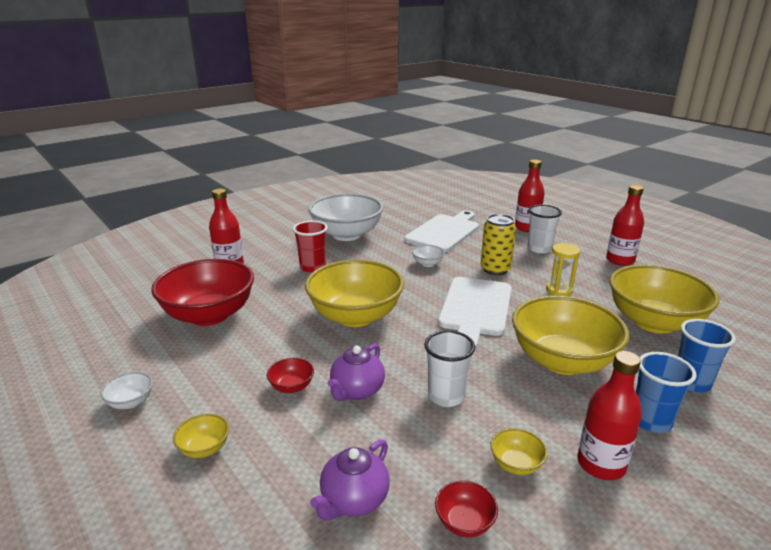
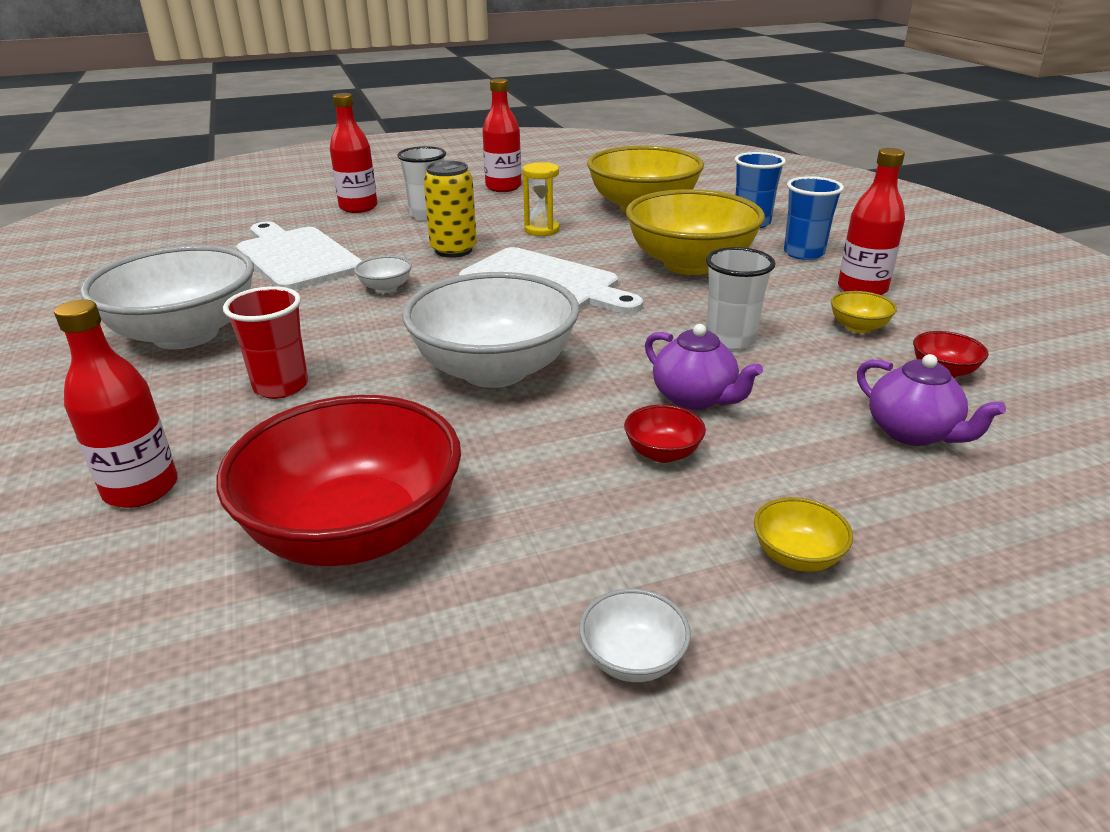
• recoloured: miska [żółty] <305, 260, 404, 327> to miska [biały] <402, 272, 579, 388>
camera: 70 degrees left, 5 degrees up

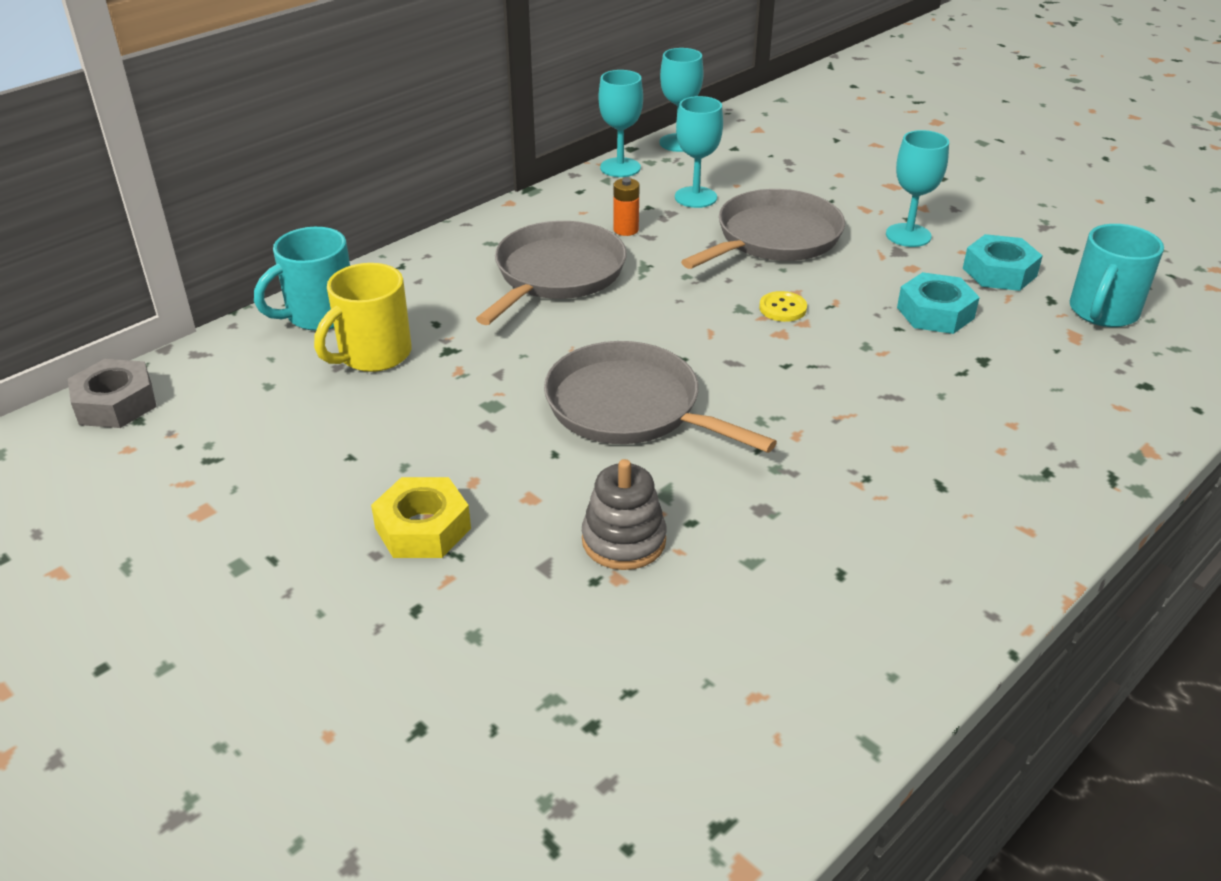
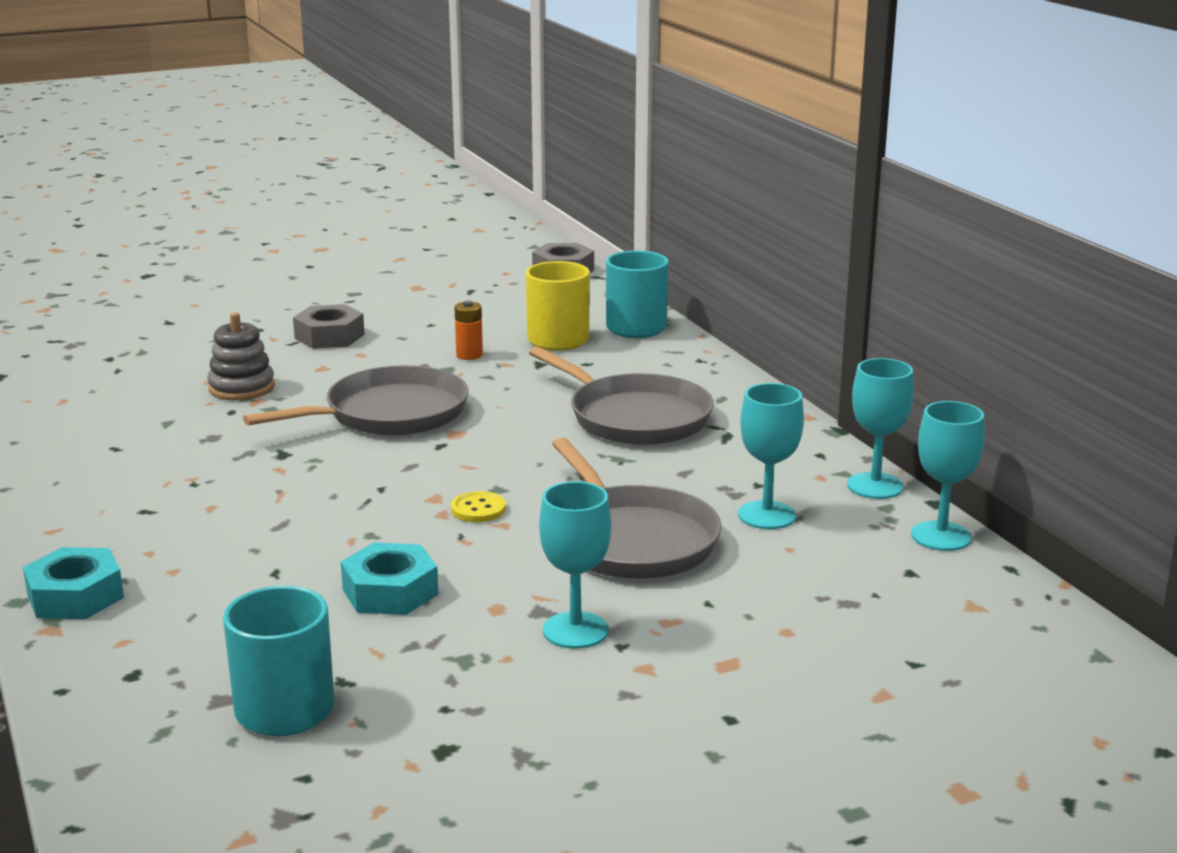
• moved: bateria [pomarańczowy] <613, 178, 640, 236> to <454, 300, 483, 360>
• moved: nakrętka [turkusowy] <963, 234, 1043, 291> to <23, 547, 124, 619>
• recoloured: nakrętka [żółty] <371, 477, 471, 558> to nakrętka [szary] <293, 304, 365, 349>
camera: 110 degrees right, 15 degrees down

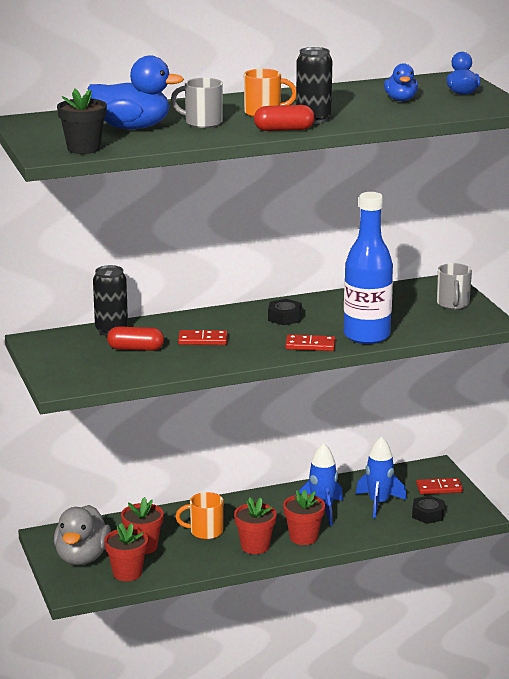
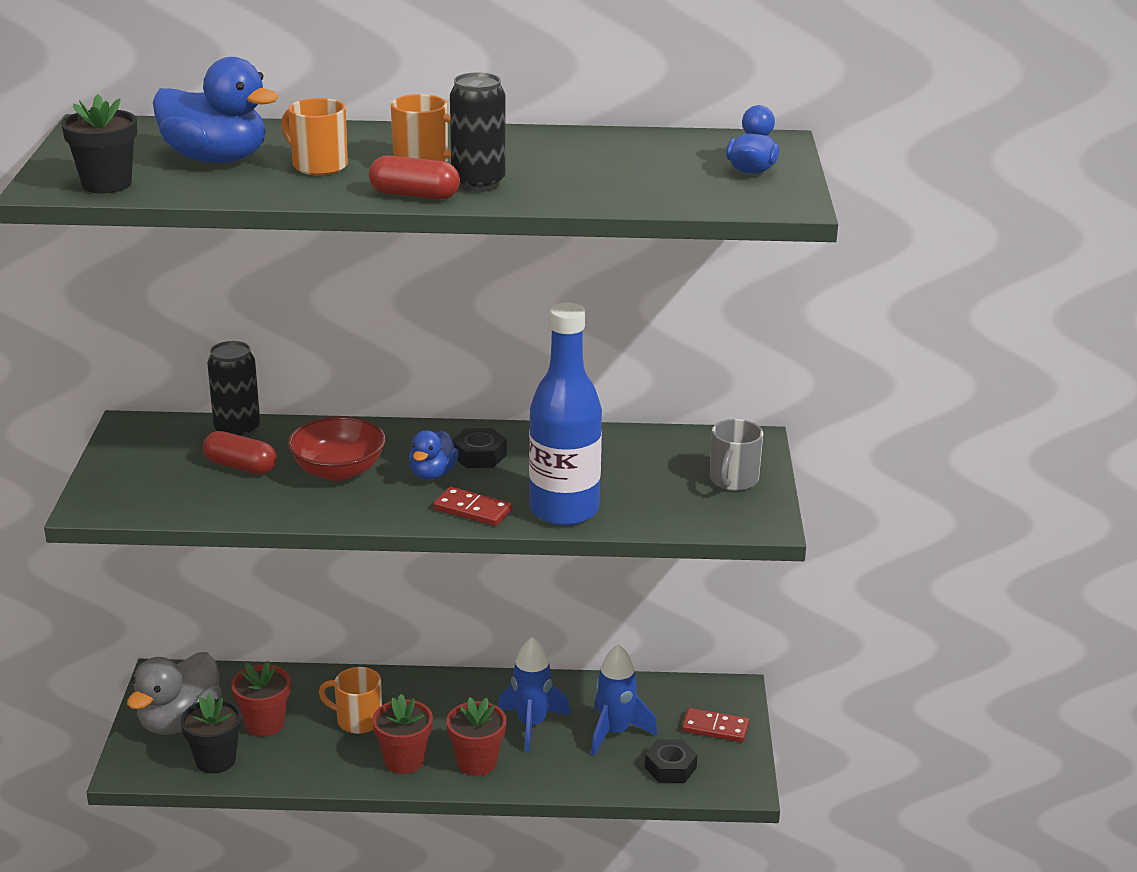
• moved: kaczka [niebieski] <384, 63, 418, 101> to <409, 430, 459, 480>
• replaced: kostka domina [czerwony] <178, 330, 228, 345> to miska [czerwony] <288, 416, 386, 481>
• recoloured: doniczka [czerwony] <104, 523, 148, 581> to doniczka [czarny] <181, 693, 242, 774>
• recoloured: kubek [szary] <171, 78, 223, 128> to kubek [pomarańczowy] <281, 98, 348, 175>
camera: 20 degrees right, 5 degrees up

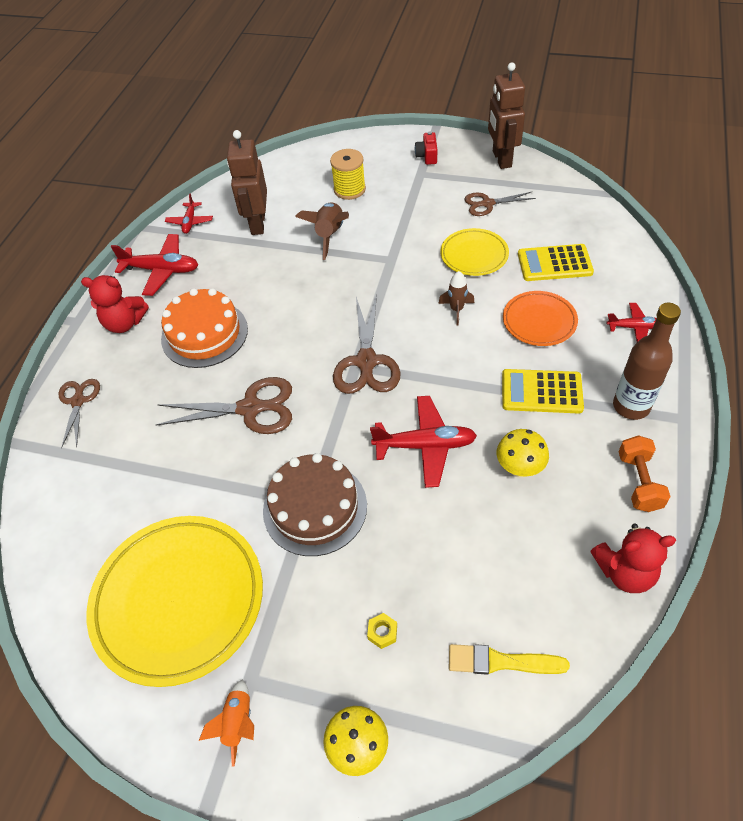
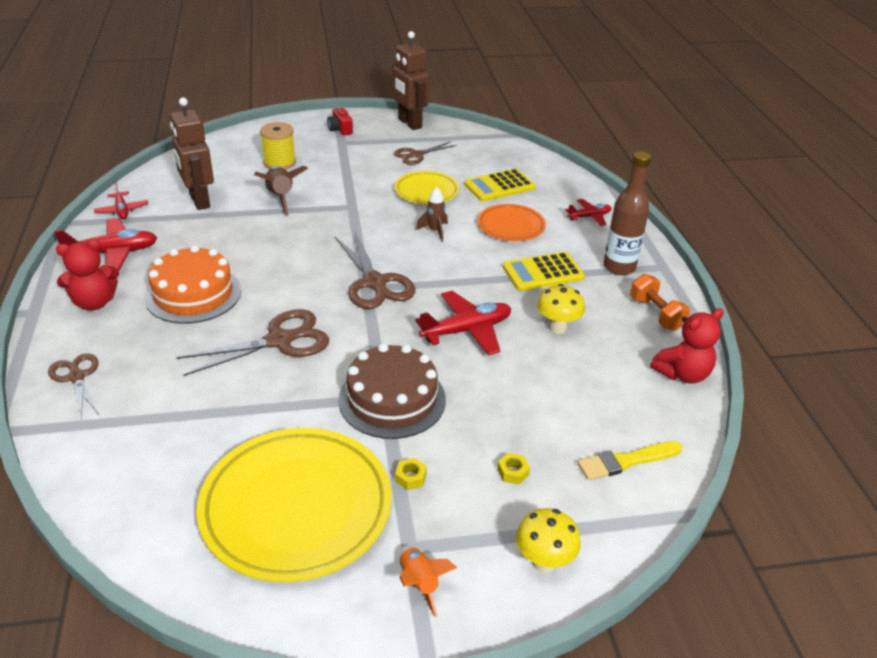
• added: nakrętka [żółty] <395, 458, 427, 490>
camera: 30 degrees left, 15 degrees down

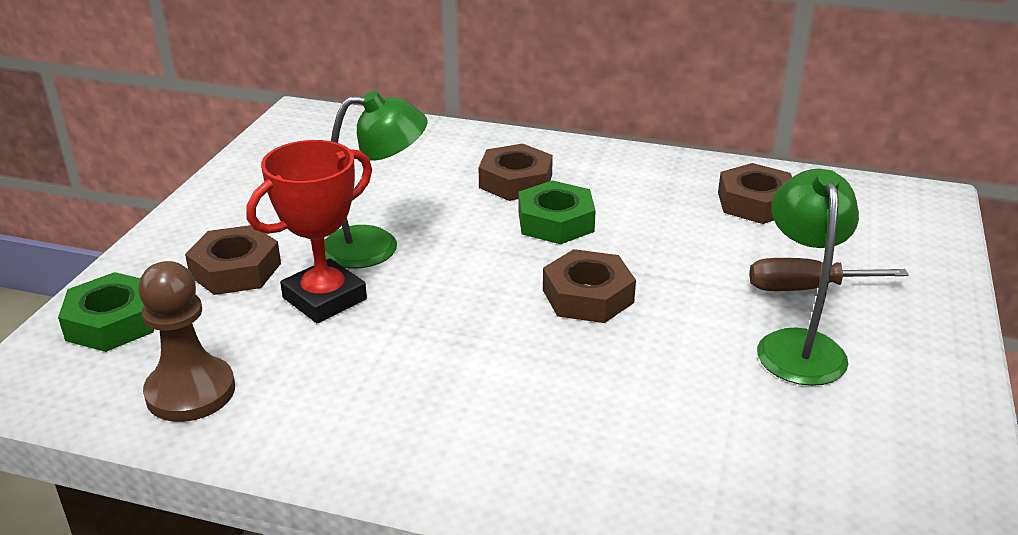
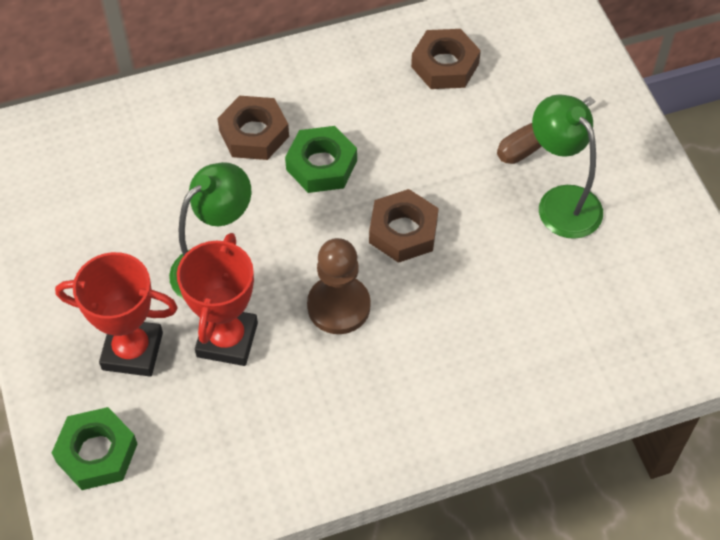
• moved: pionek [brązowy] <138, 261, 235, 422> to <307, 238, 371, 334>
• replaced: nakrętka [brązowy] <185, 225, 281, 295> to puchar [czerwony] <55, 252, 178, 377>
camera: 35 degrees left, 25 degrees up

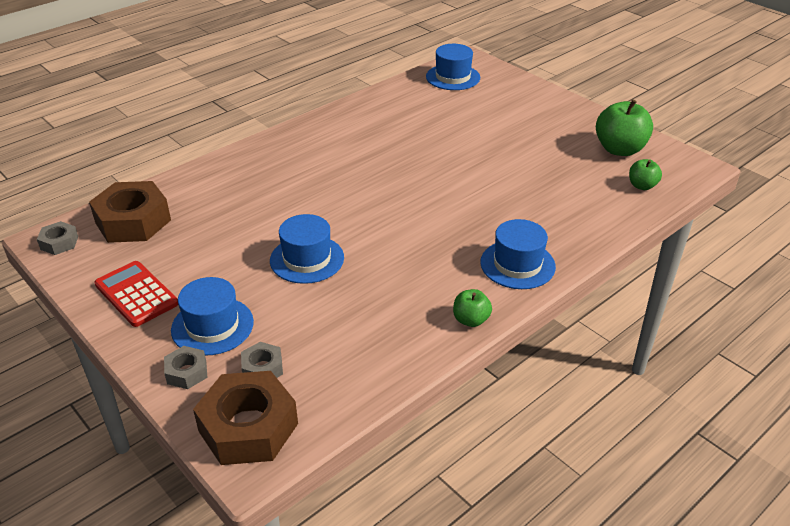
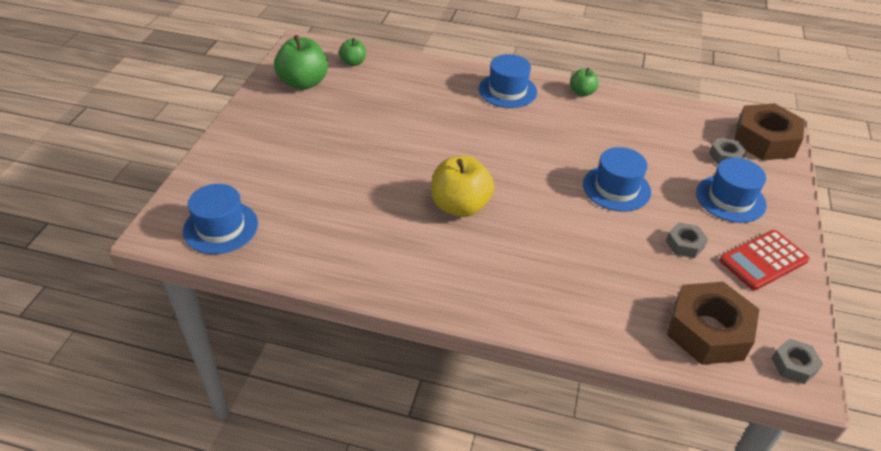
• added: jabłko [żółty] <431, 156, 494, 217>
• moved: nakrętka [szary] <164, 346, 207, 389> to <666, 222, 708, 258>
• turned: kalkulator [czerwony] <94, 261, 178, 327> = <719, 230, 809, 290> 45 degrees clockwise
camera: 125 degrees left, 5 degrees up

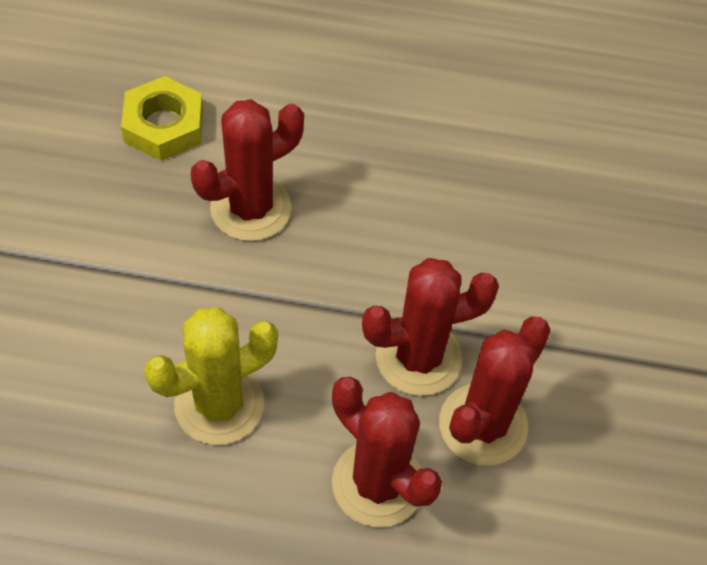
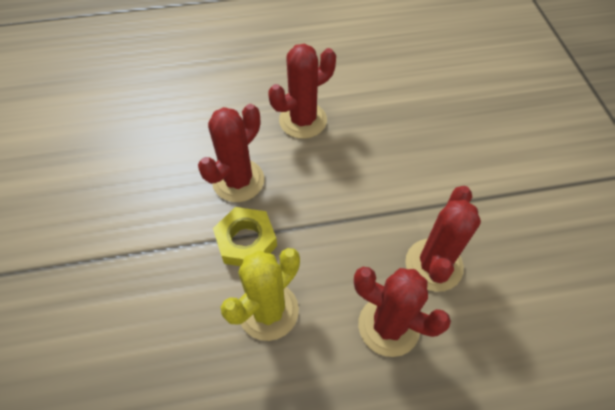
• moved: nakrętka [żółty] <121, 76, 203, 161> to <213, 207, 277, 266>
• moved: kaktus [czerwony] <362, 258, 499, 396> to <268, 44, 336, 139>
camera: 15 degrees left, 0 degrees up

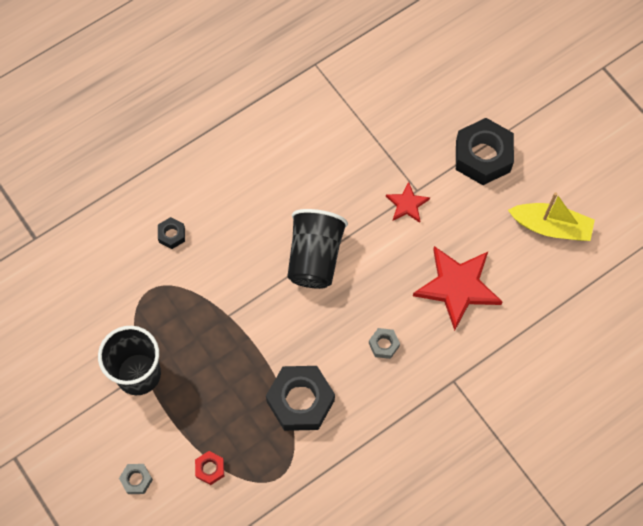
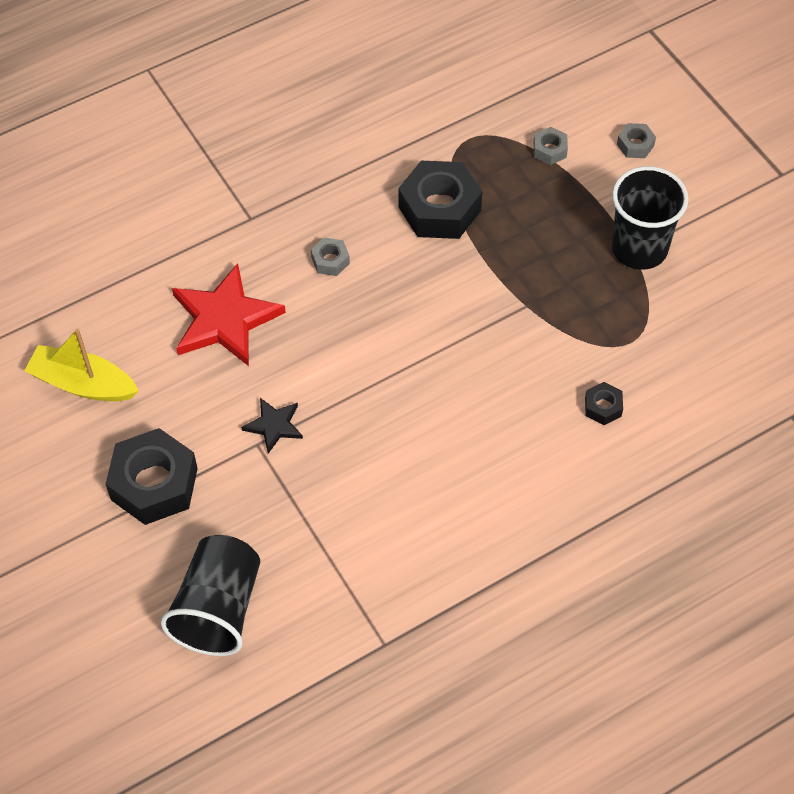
• moved: szklanka [czarny] <287, 209, 348, 289> to <160, 535, 260, 656>
• recoloured: nakrętka [czerwony] <195, 451, 224, 485> to nakrętka [szary] <534, 127, 568, 165>
• recoloured: gwiazda [czerwony] <386, 182, 430, 223> to gwiazda [czarny] <241, 398, 303, 454>
camera: 175 degrees left, 10 degrees down

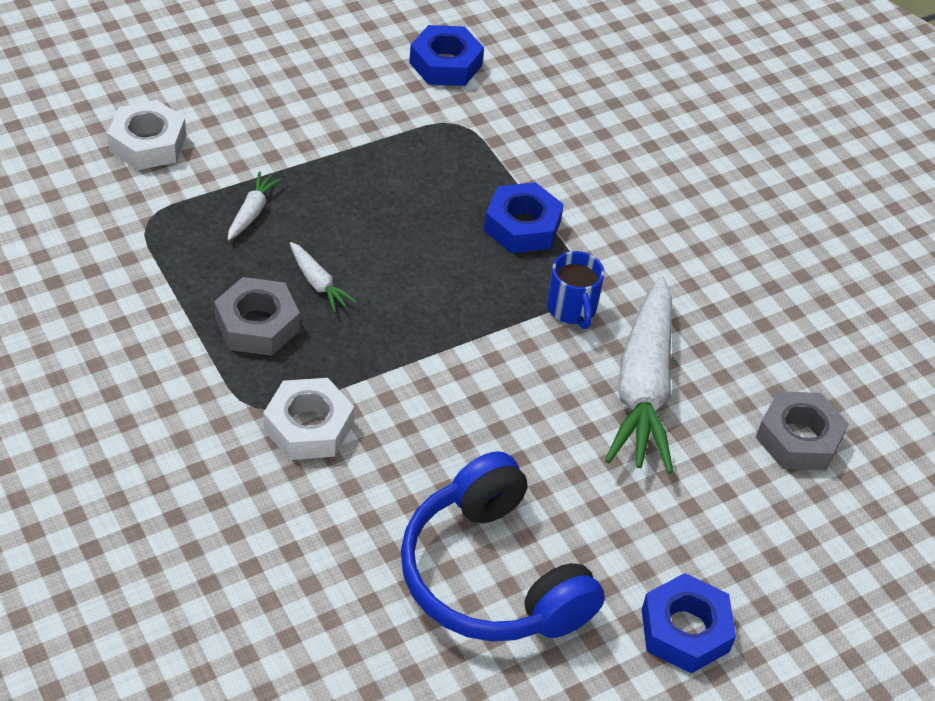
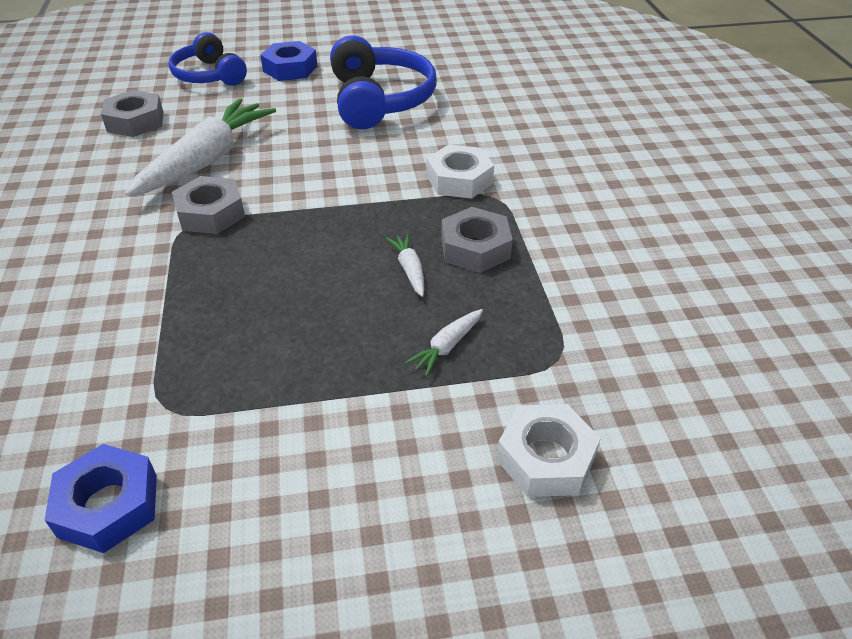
• removed: nakrętka [niebieski] <484, 182, 564, 253>
• added: słuchawki [niebieski] <169, 32, 247, 85>
• replaced: kubek [niebieski] <547, 251, 605, 329> to nakrętka [szary] <172, 176, 245, 234>
camera: 155 degrees left, 5 degrees down

